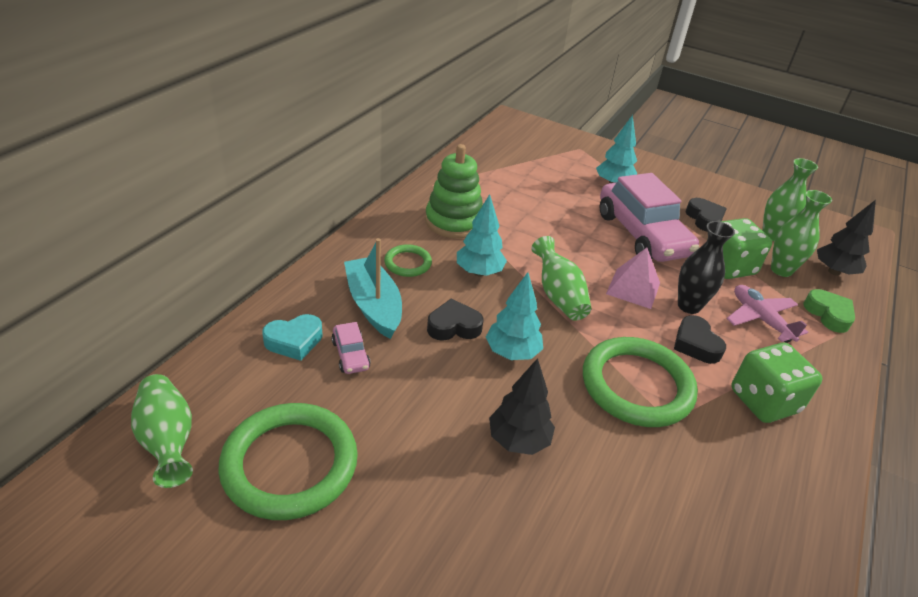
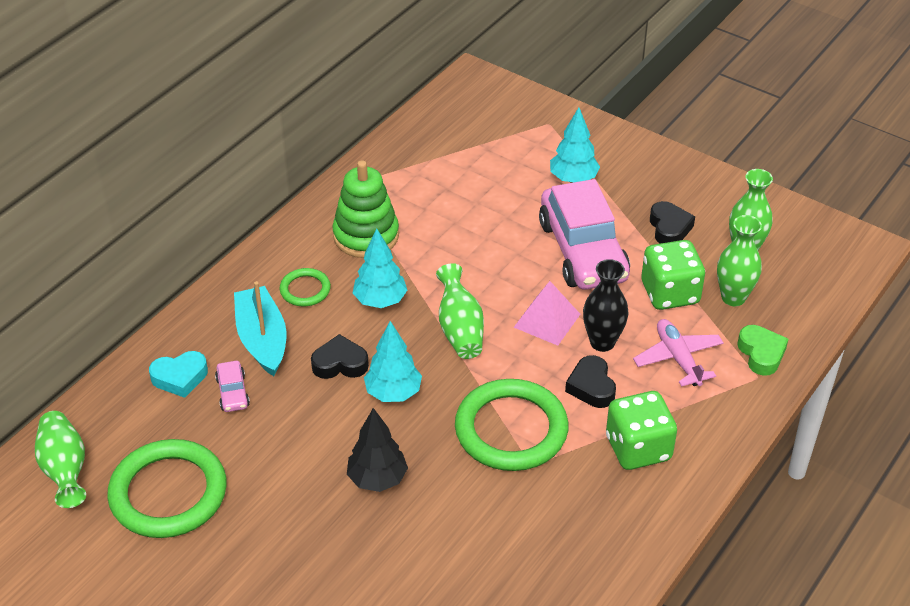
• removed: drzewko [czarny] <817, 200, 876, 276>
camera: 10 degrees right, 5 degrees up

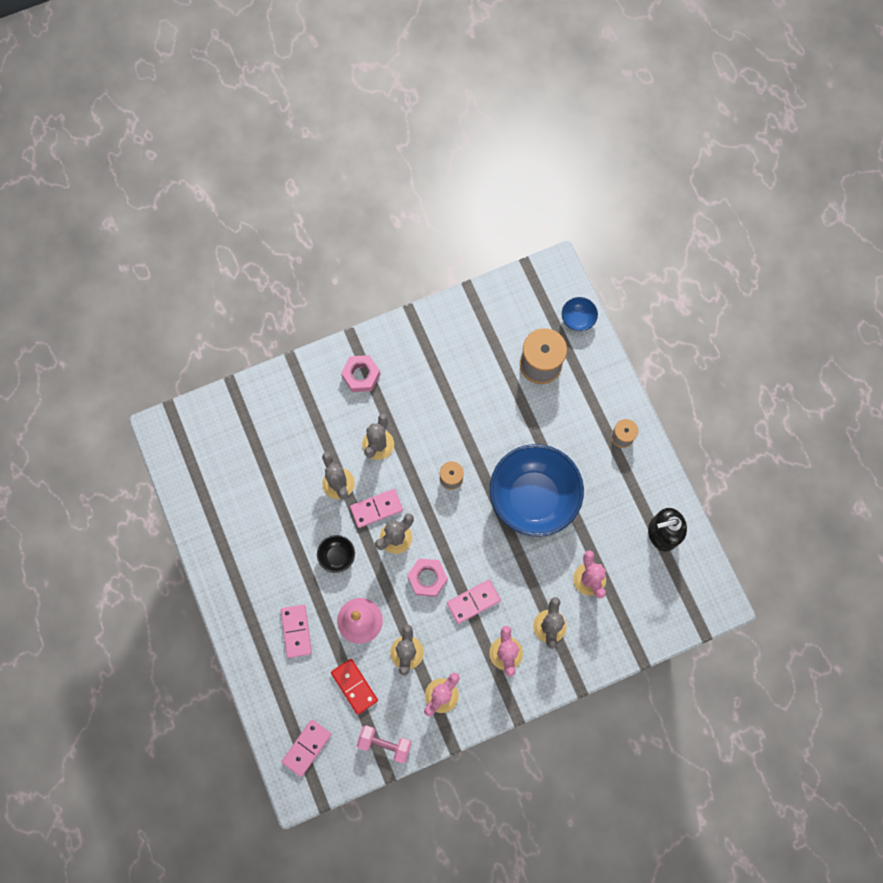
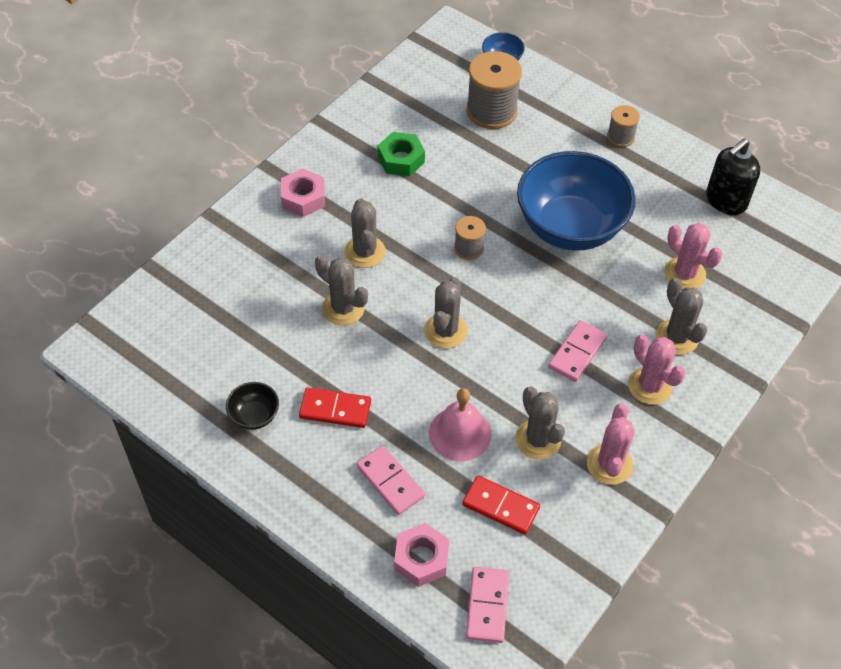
• removed: kostka domina [różowy] <350, 489, 403, 528>
• removed: hantel [różowy] <357, 725, 412, 763>
• added: kostka domina [czerwony] <299, 387, 371, 428>
• added: nakrętka [zielony] <378, 132, 425, 177>
• moved: miska [czarny] <317, 535, 355, 573> to <226, 382, 279, 430>
• moved: nakrętka [różowy] <407, 558, 448, 597> to <394, 523, 449, 587>
camera: 30 degrees left, 20 degrees down

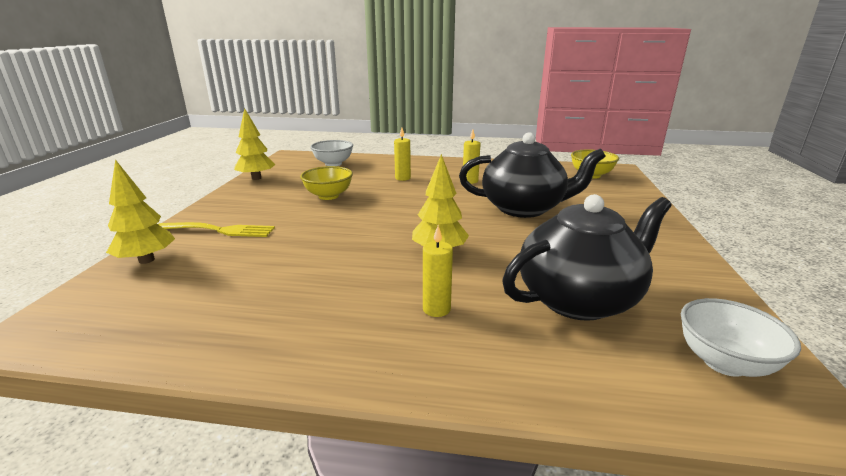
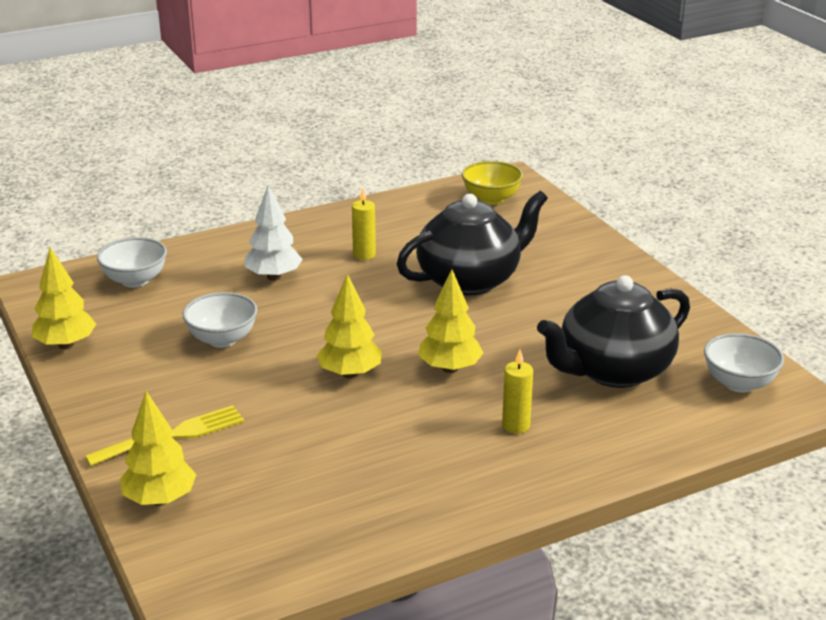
• added: drzewko [żółty] <316, 274, 382, 378>
• replaced: świeca [żółty] <394, 127, 411, 181> to drzewko [biały] <245, 185, 303, 281>
• recoloured: miska [żółty] <300, 166, 353, 200> to miska [biały] <183, 292, 258, 348>
• turned: imbryk [czarny] <502, 194, 672, 321> = <537, 275, 690, 388> 150 degrees counterclockwise
camera: 35 degrees left, 5 degrees up

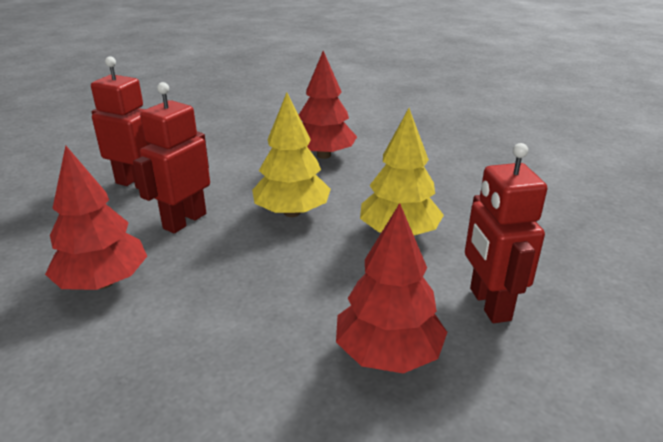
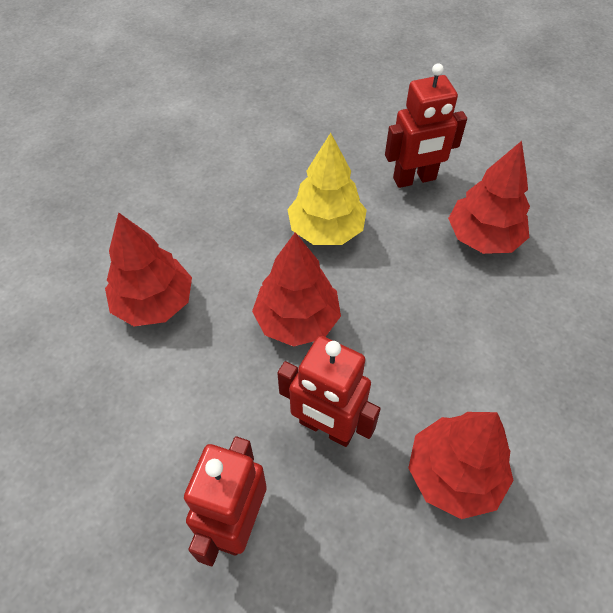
• recoloured: drzewko [żółty] <252, 92, 331, 217> to drzewko [czerwony] <252, 232, 341, 347>
camera: 95 degrees left, 25 degrees up

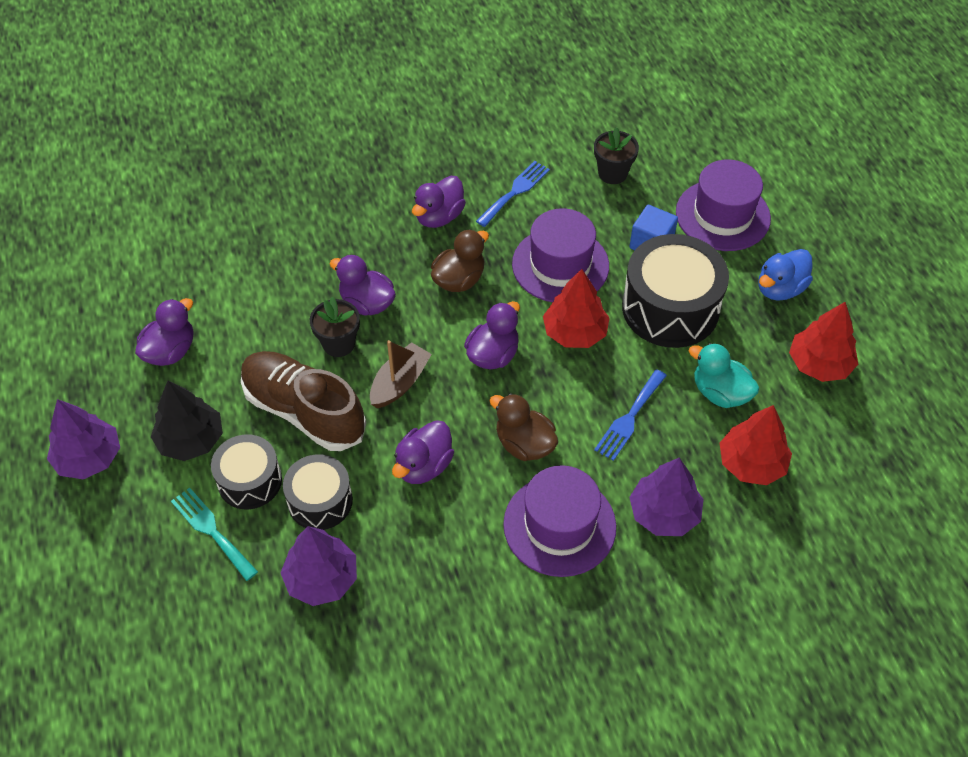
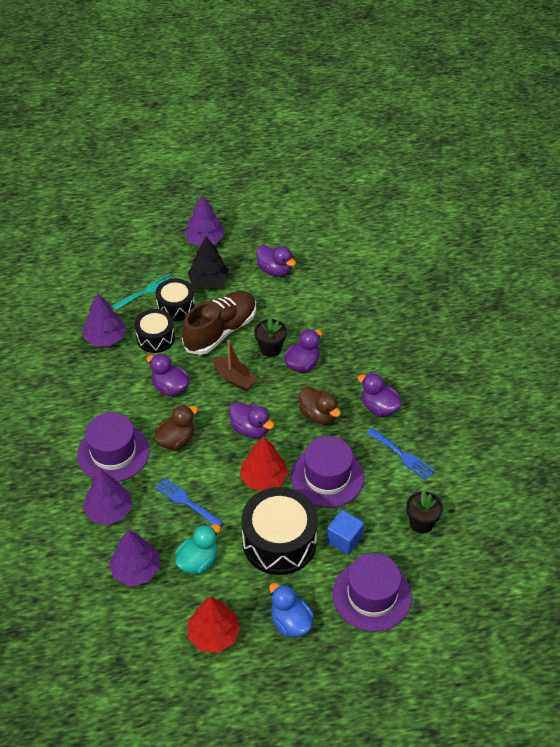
• recoloured: drzewko [czerwony] <720, 405, 792, 485> to drzewko [fioletowy] <109, 530, 160, 586>
camera: 95 degrees right, 5 degrees down

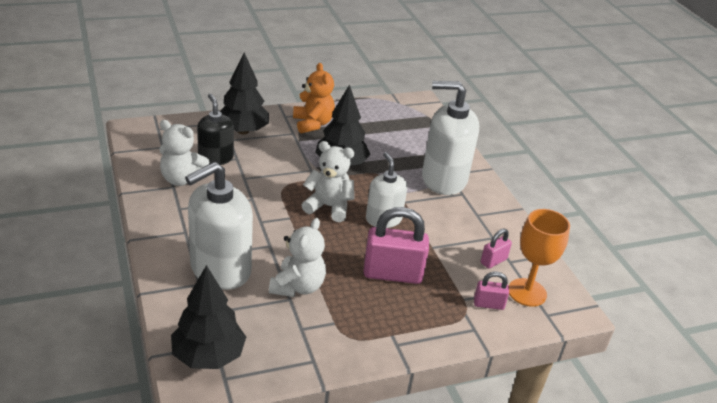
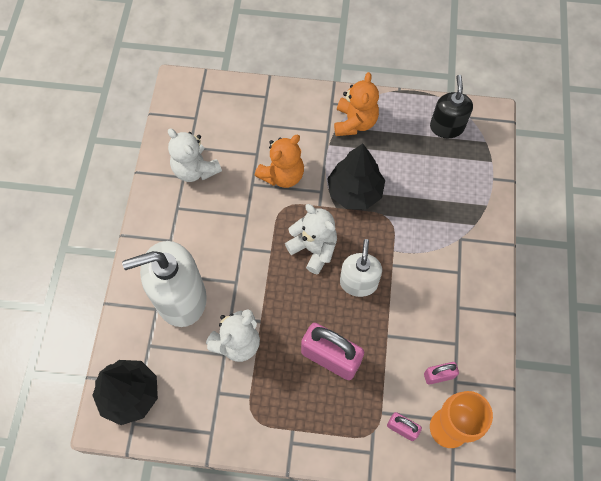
• removed: drzewko [czarny] <220, 52, 269, 134>
• removed: dozownik mydła [biały] <422, 81, 479, 195>
• added: miś [pomarańczowy] <254, 135, 304, 188>
• moved: dozownik mydła [czarny] <197, 94, 234, 165> to <430, 75, 473, 138>
camera: 30 degrees right, 30 degrees up

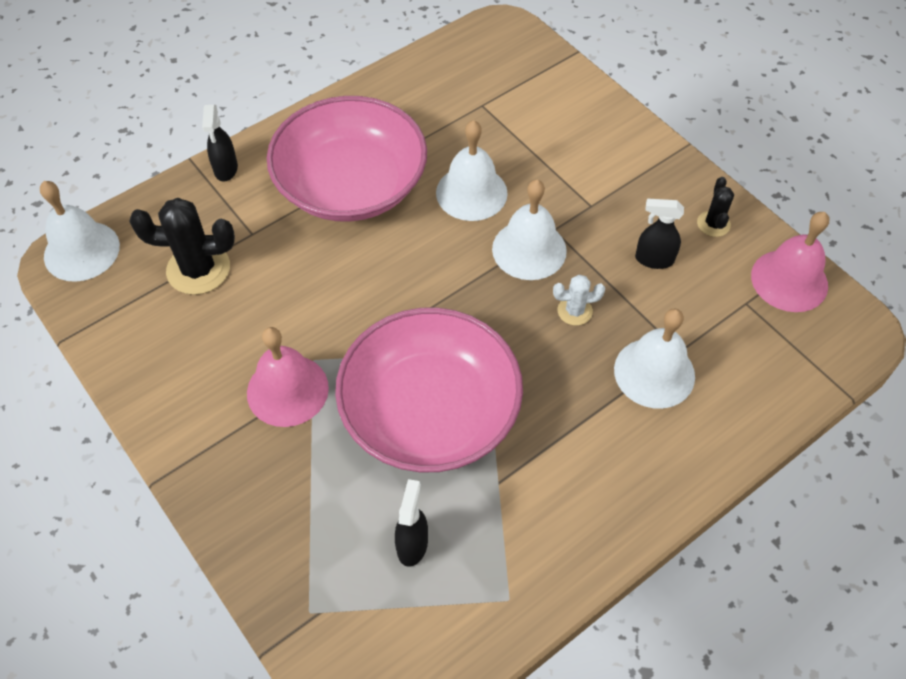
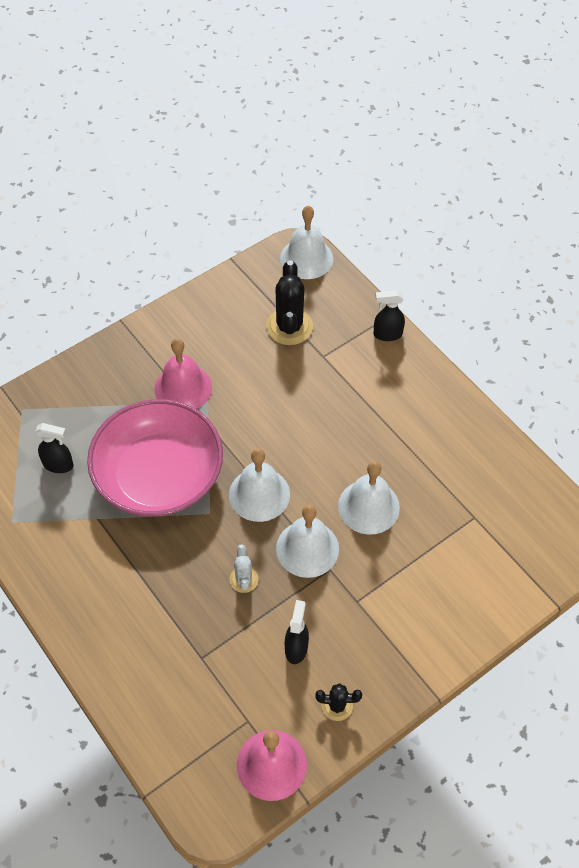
• removed: miska [różowy] <267, 96, 427, 222>
• moved: dzwonek [biały] <614, 309, 695, 409> to <229, 449, 290, 522>
camera: 90 degrees right, 0 degrees up

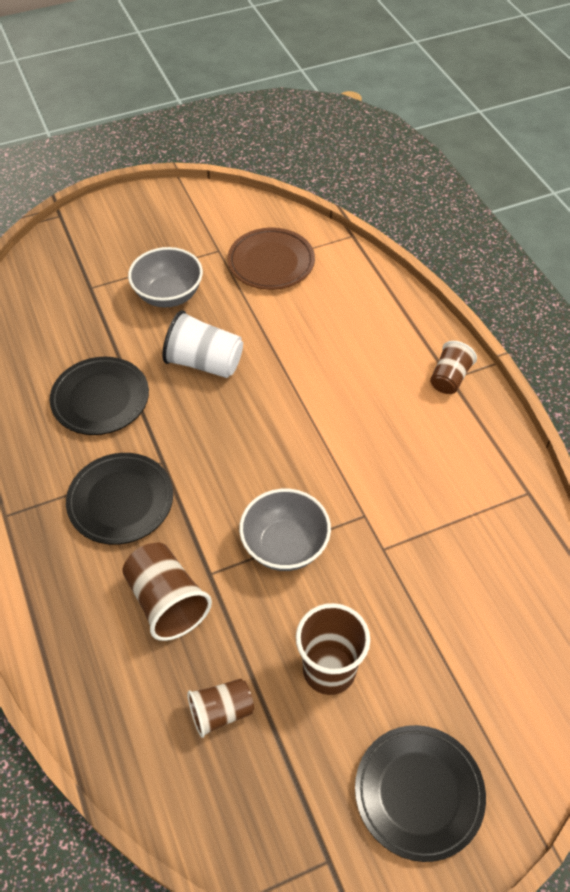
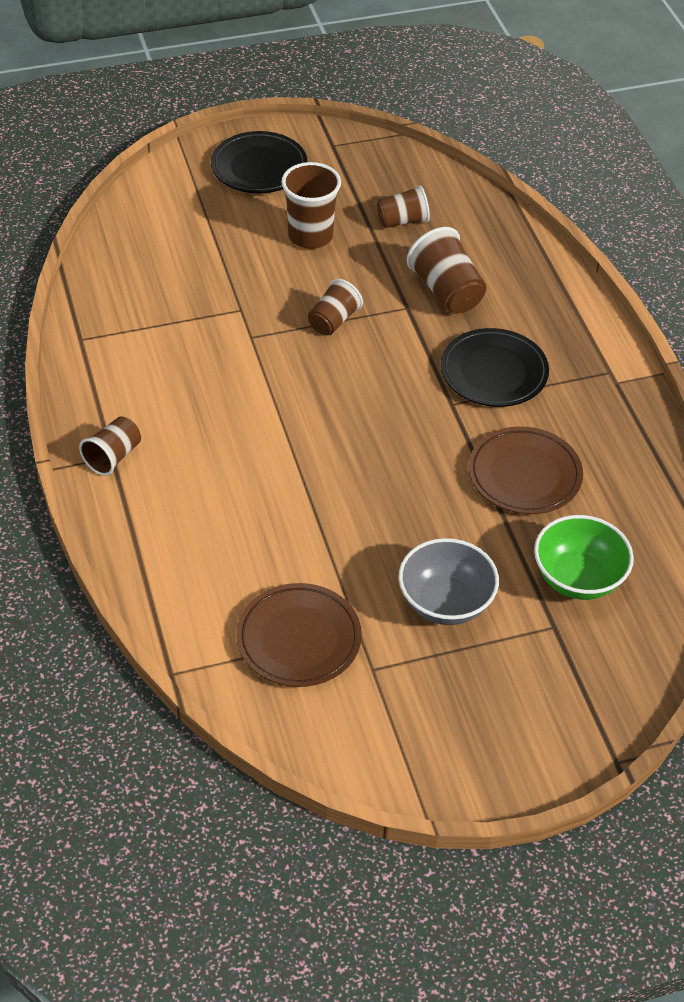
• removed: szklanka [biały] <162, 310, 243, 378>
• added: miska [zielony] <534, 515, 634, 600>
• replaced: miska [szary] <239, 489, 331, 571> to szklanka [brązowy] <308, 279, 363, 335>
• recoloured: talerz [czarny] <50, 357, 149, 435> to talerz [brązowy] <468, 426, 583, 514>
camera: 175 degrees left, 5 degrees down

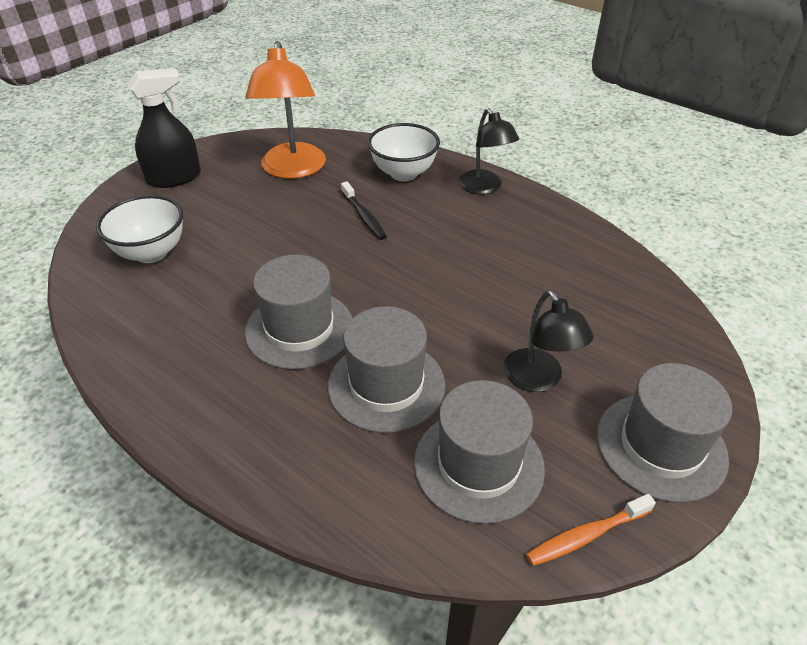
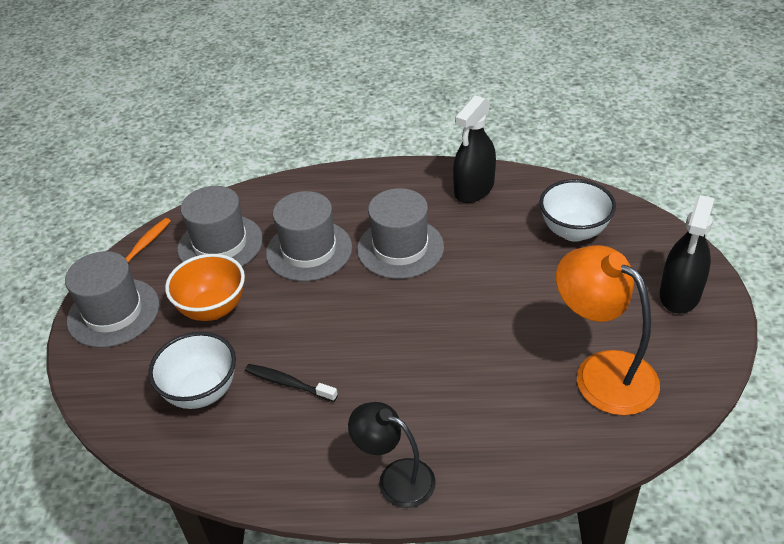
• added: spryskiwacz [czarny] <453, 95, 496, 203>
• moved: szczoteczka do zębów [czarny] <341, 181, 387, 240> to <245, 364, 338, 402>
• moved: miska [biały] <368, 123, 440, 181> to <148, 332, 236, 409>
• replaced: lampka [czarny] <504, 290, 594, 392> to miska [pomarańczowy] <165, 254, 245, 321>
camera: 145 degrees right, 0 degrees up

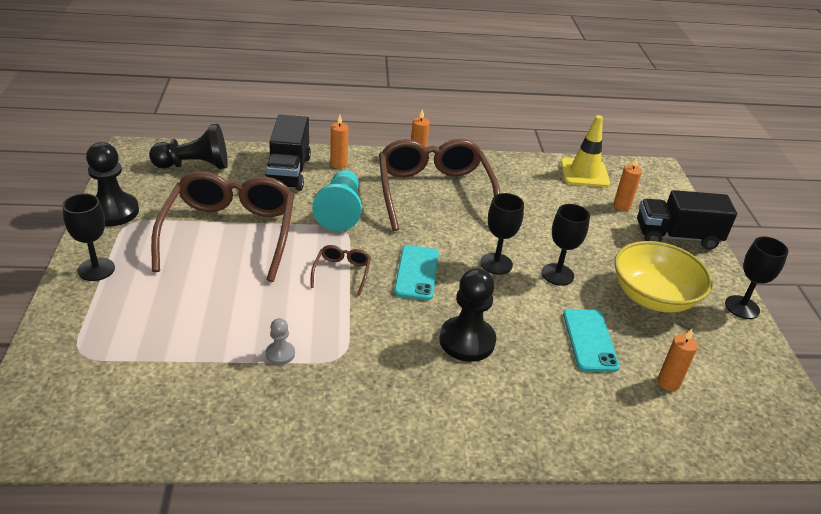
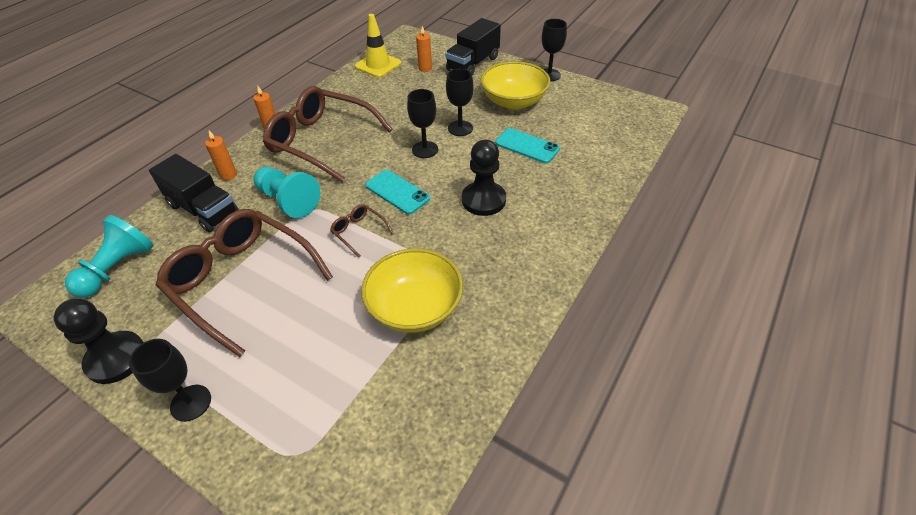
• removed: świeca [pomarańczowy] <658, 329, 698, 391>
• replaced: pionek [szary] <266, 318, 295, 365> to miska [żółty] <361, 248, 463, 333>
• recoloured: pionek [czarny] <149, 124, 228, 169> to pionek [turkusowy] <65, 215, 153, 298>
camera: 50 degrees left, 10 degrees up

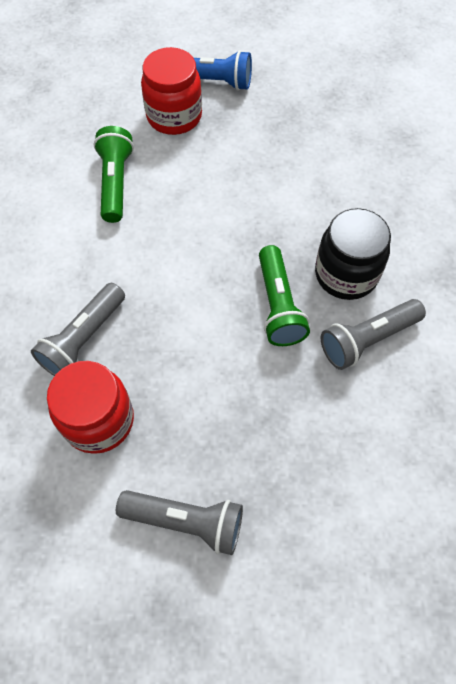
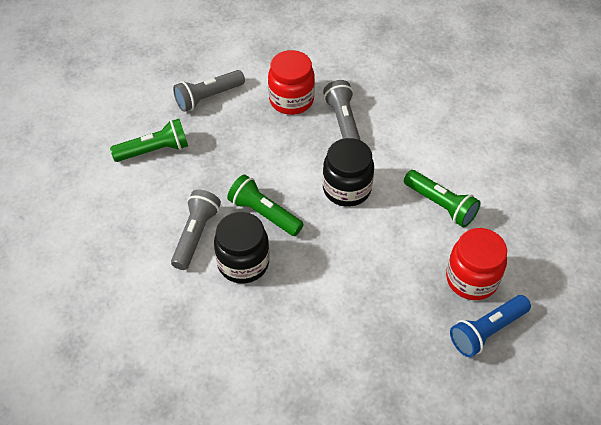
• added: latarka [zielony] <110, 119, 188, 162>
• added: słoik [czarny] <323, 138, 374, 207>
camera: 135 degrees right, 10 degrees down

